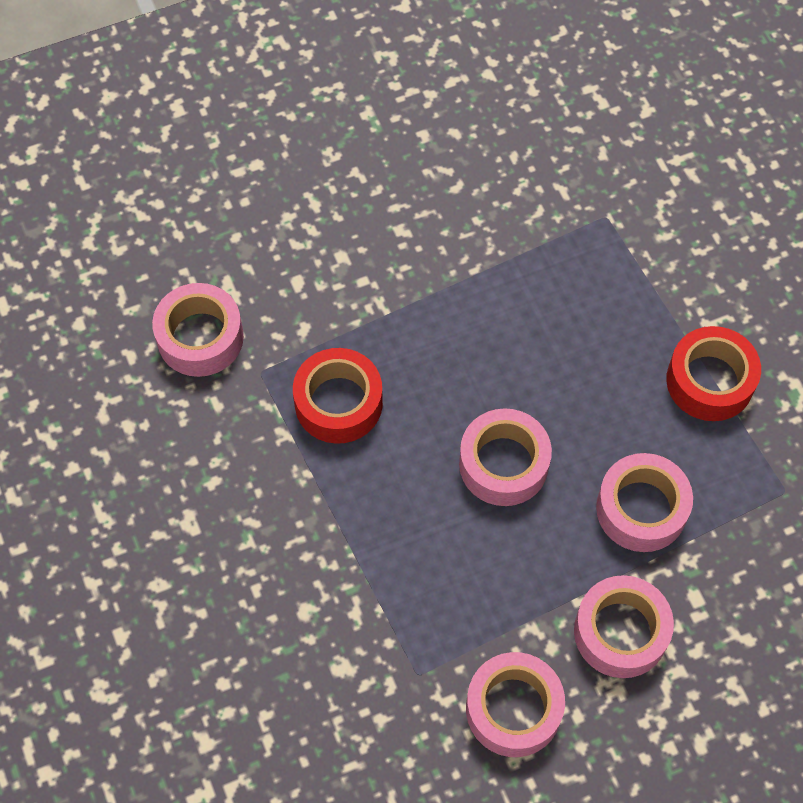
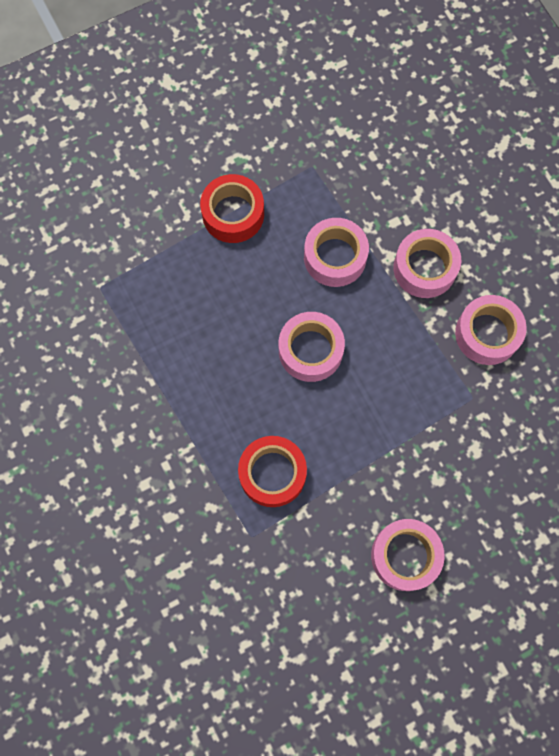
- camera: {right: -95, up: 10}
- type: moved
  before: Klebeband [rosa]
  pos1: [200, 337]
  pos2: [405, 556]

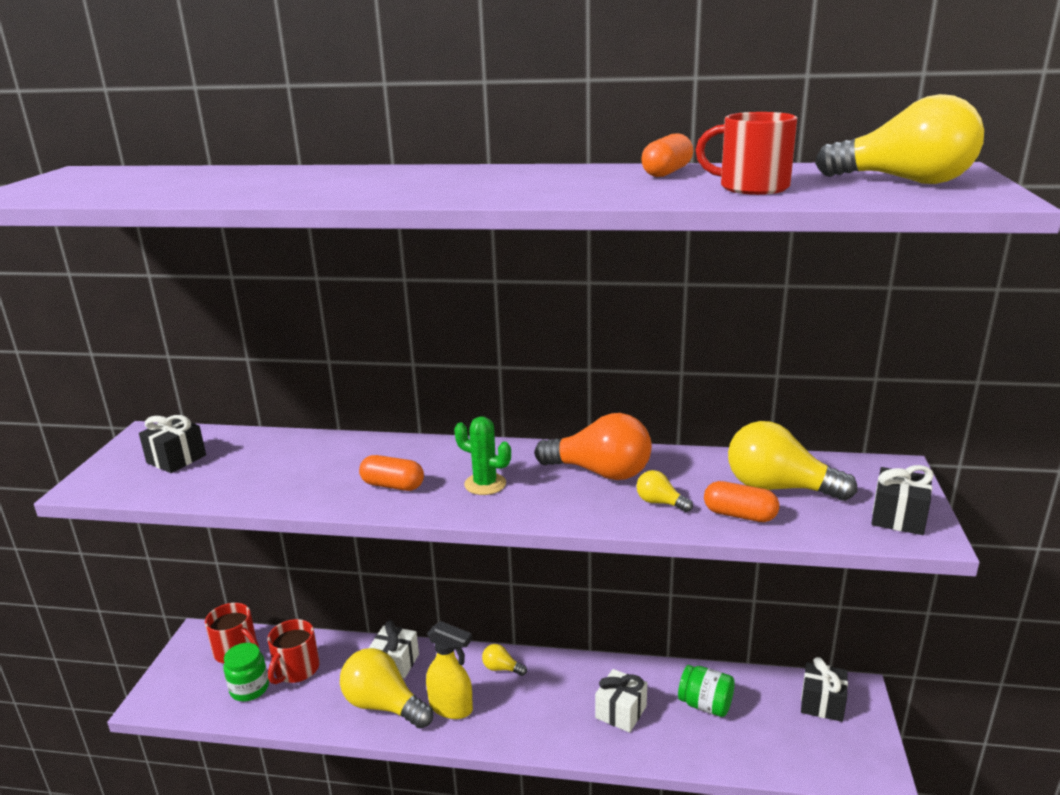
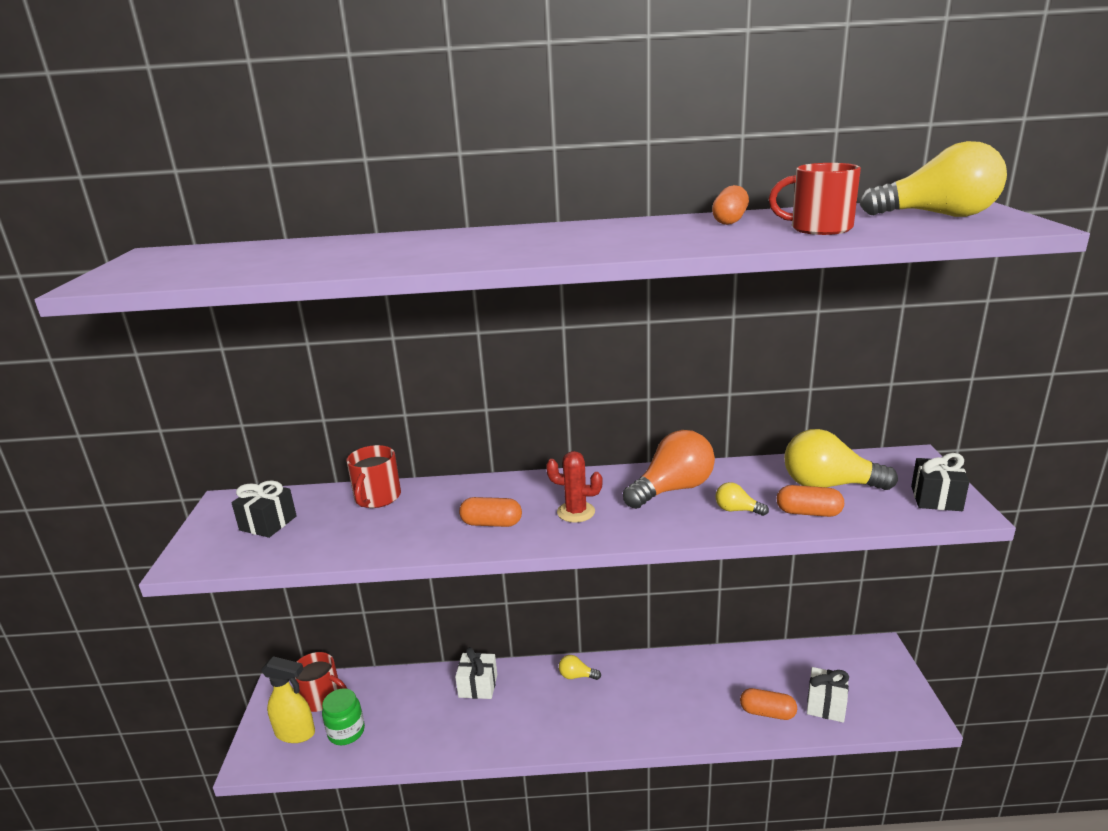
- camera: {right: -10, up: 0}
- type: moved
  before: Tasse [rot]
  pos1: [296, 669]
  pos2: [377, 498]
- type: removed
  before: Glühbirne [gelb]
  pos1: [384, 705]
- type: moved
  before: Sprühflasche [gelb]
  pos1: [451, 708]
  pos2: [296, 733]
- type: recoloured
  before: Kaktus [grün]
  after: Kaktus [rot]
  pos1: [485, 484]
  pos2: [576, 512]
- type: turned
  before: Glühbirne [orange]
  pos1: [600, 472]
  pos2: [672, 489]
  turn: -45
- type: moved
  before: Geschenk [weiß]
  pos1: [621, 712]
  pos2: [826, 705]
- type: removed
  before: Einmachglas [grün]
  pos1: [705, 705]
- type: removed
  before: Geschenk [schwarz]
  pos1: [822, 703]
- type: added
  after: Kapsel [orange]
  pos2: [767, 713]

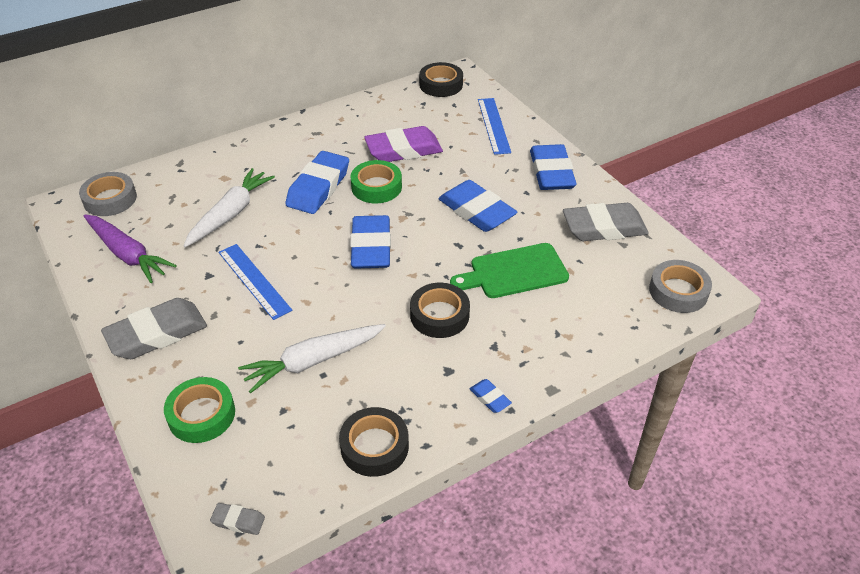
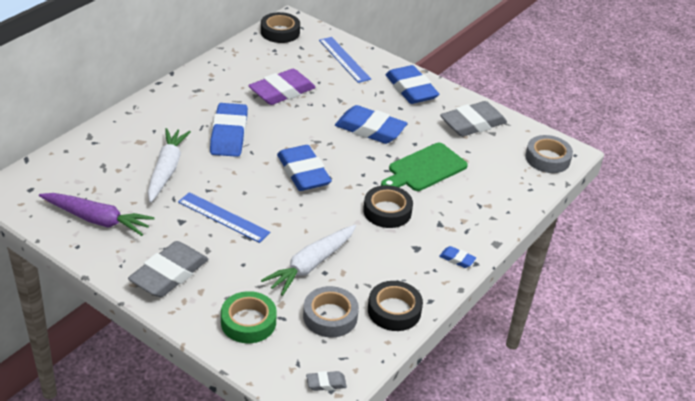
- camera: {right: -25, up: -5}
- type: moved
  before: Klebeband [grau]
  pos1: [110, 199]
  pos2: [330, 316]
- type: removed
  before: Klebeband [grün]
  pos1: [376, 187]

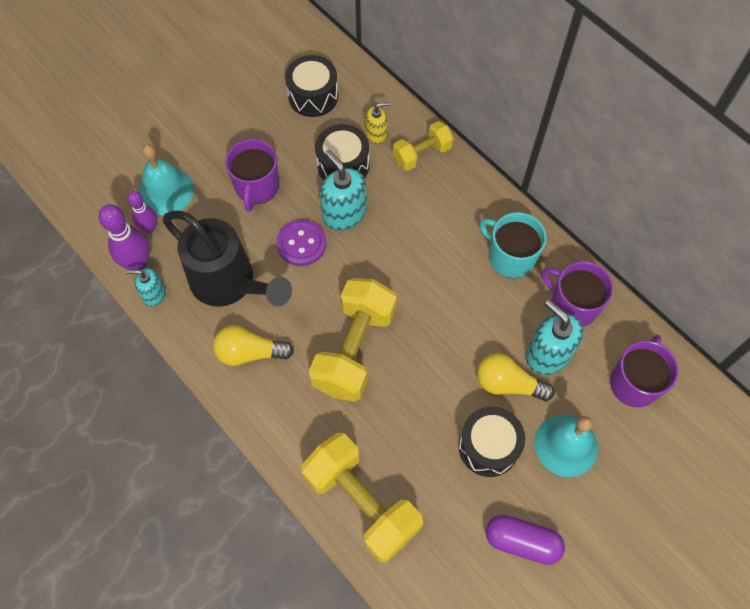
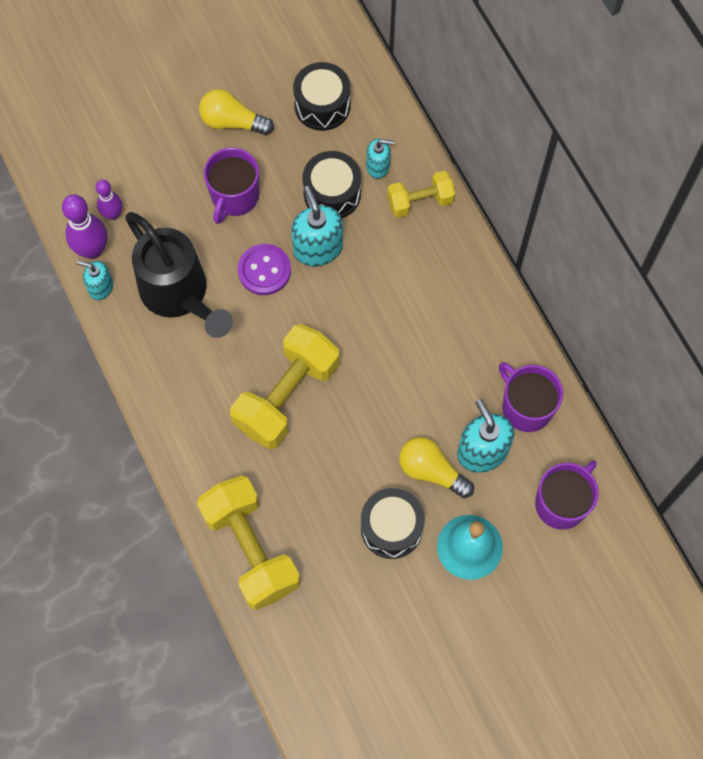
- camera: {right: 15, up: 5}
- type: removed
  before: Glocke [türkis]
  pos1: [166, 191]
- type: moved
  before: Glühbirne [gelb]
  pos1: [250, 352]
  pos2: [232, 122]
- type: recoloured
  before: Seifenspender [gelb]
  after: Seifenspender [türkis]
  pos1: [376, 134]
  pos2: [378, 166]
- type: removed
  before: Tasse [türkis]
  pos1: [510, 257]
- type: removed
  before: Kapsel [lila]
  pos1: [522, 542]

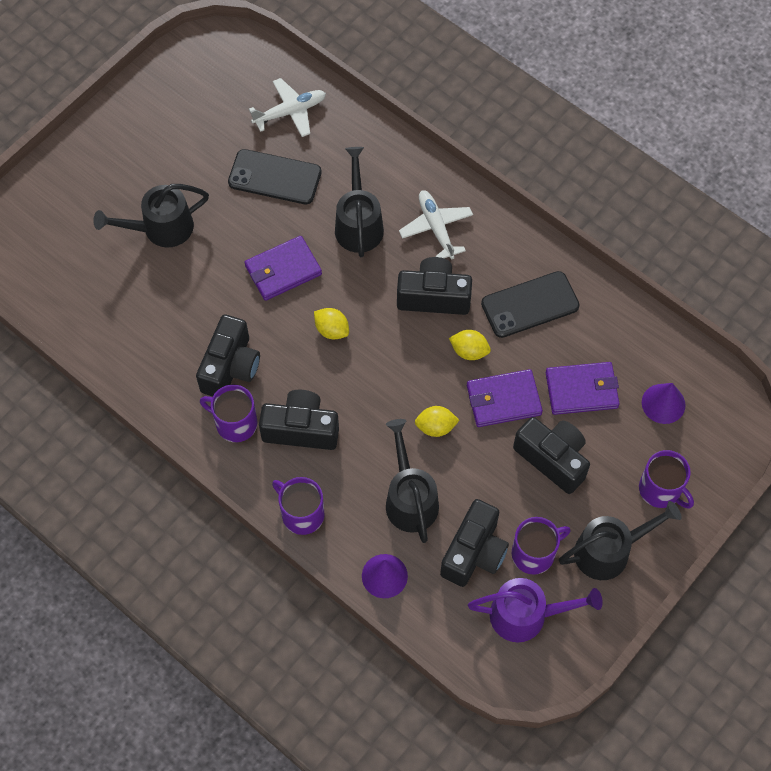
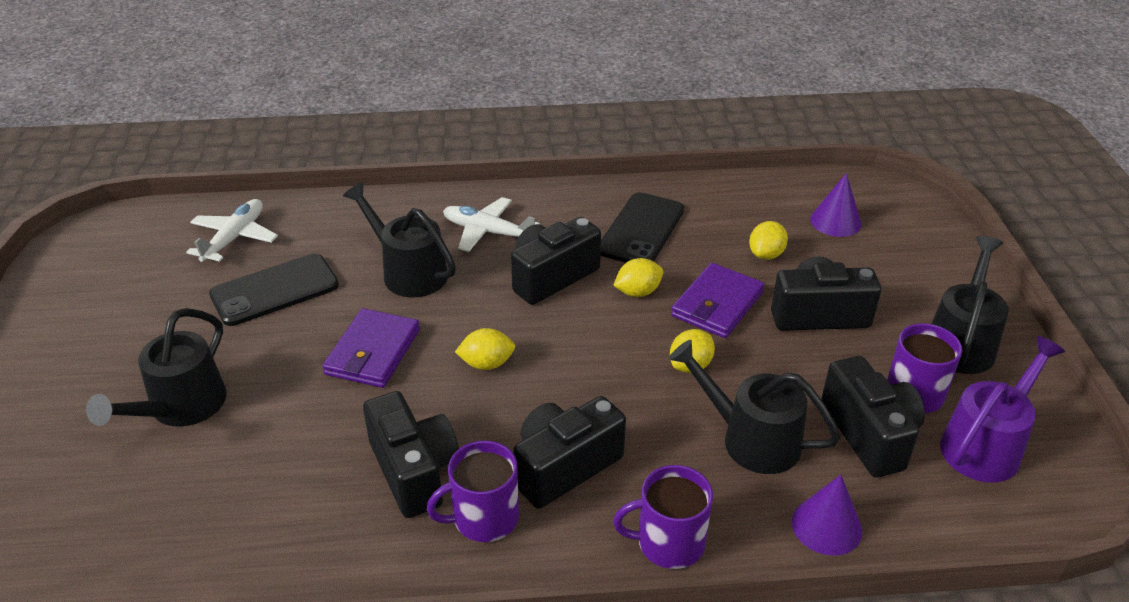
- camera: {right: -45, up: -25}
- type: replaced
  before: Geldbörse [lila]
  after: Zitrone [gelb]
  pos1: [581, 390]
  pos2: [766, 254]
- type: removed
  before: Tasse [lila]
  pos1: [660, 490]

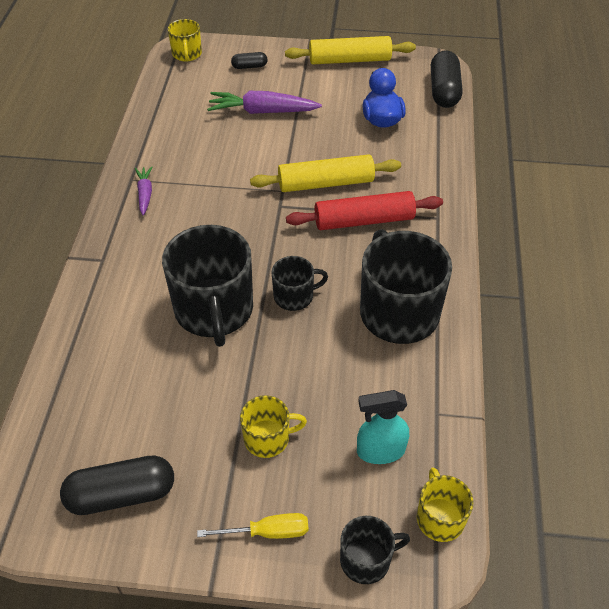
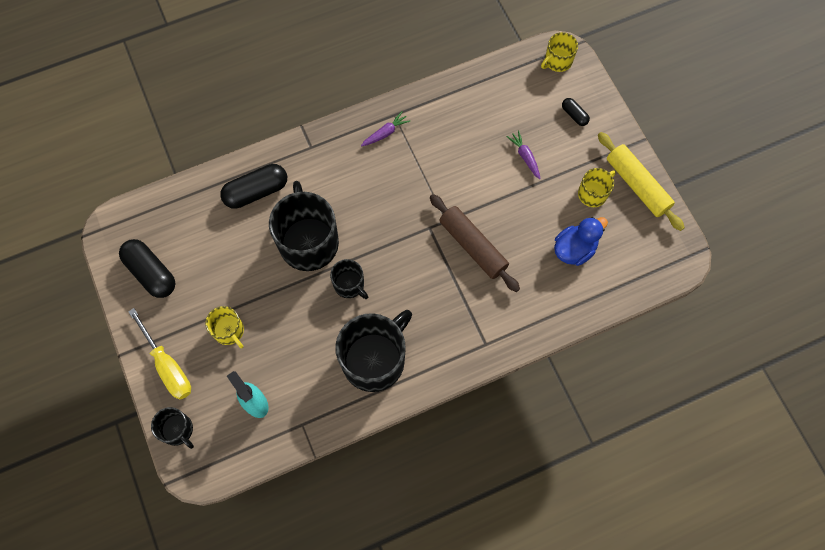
- camera: {right: 60, up: 20}
- type: turned
  before: Tasse [schwarz]
  pos1: [214, 310]
  pos2: [308, 241]
  turn: 120
- type: resized
  before: Schraubenzieher [gelb]
  pos1: [267, 532]
  pos2: [168, 366]
  scale: 1.51
- type: resized
  before: Karotte [lila]
  pos1: [262, 111]
  pos2: [525, 157]
  scale: 0.56
- type: recoloured
  before: Nudelholz [gelb]
  after: Nudelholz [braun]
  pos1: [325, 183]
  pos2: [473, 246]
- type: removed
  before: Nudelholz [rot]
  pos1: [364, 220]
- type: moved
  before: Tasse [gelb]
  pos1: [439, 518]
  pos2: [593, 193]
- type: moved
  before: Kapsel [schwarz]
  pos1: [444, 91]
  pos2: [256, 192]

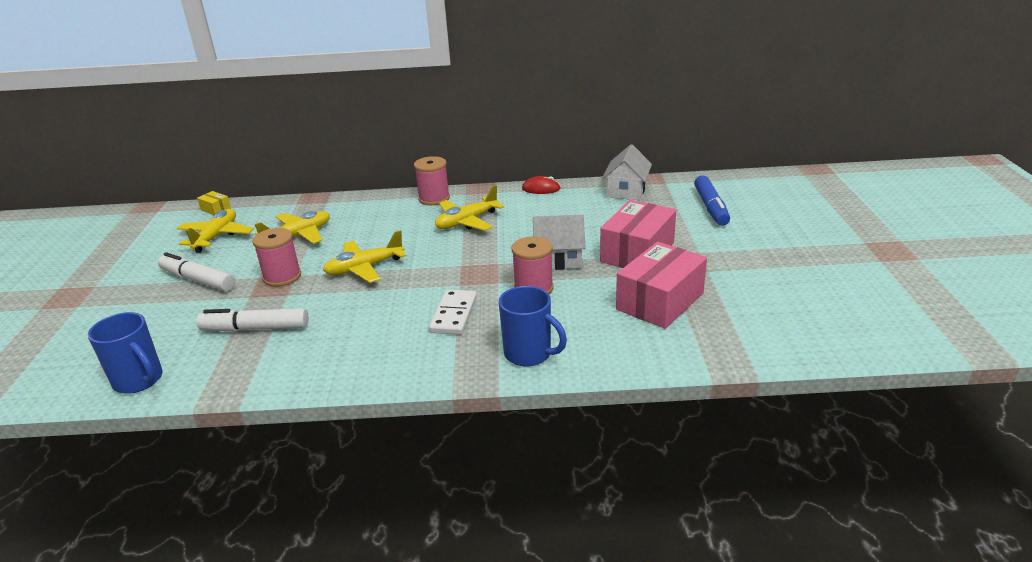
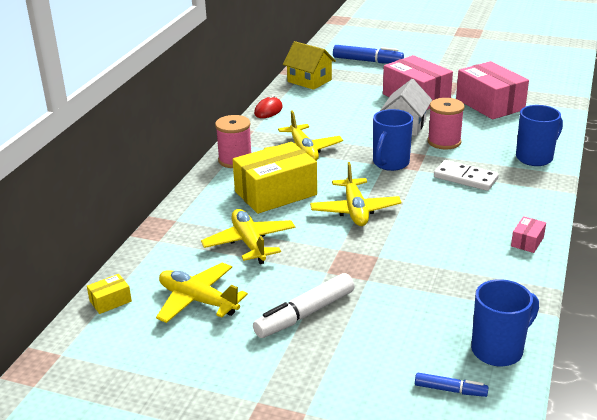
- camera: {right: -70, up: 0}
- type: removed
  before: Filzstift [weiß]
  pos1: [255, 328]
- type: removed
  before: Garnrolle [rosa]
  pos1: [282, 277]
- type: recoloured
  before: Haus [weiß]
  after: Haus [gelb]
  pos1: [626, 191]
  pos2: [309, 81]
- type: added
  after: Schachtel [gelb]
  pos2: [275, 193]
- type: added
  after: Tasse [blau]
  pos2: [390, 163]
- type: added
  after: Filzstift [blau]
  pos2: [450, 390]
- type: added
  after: Schachtel [rosa]
  pos2: [527, 241]

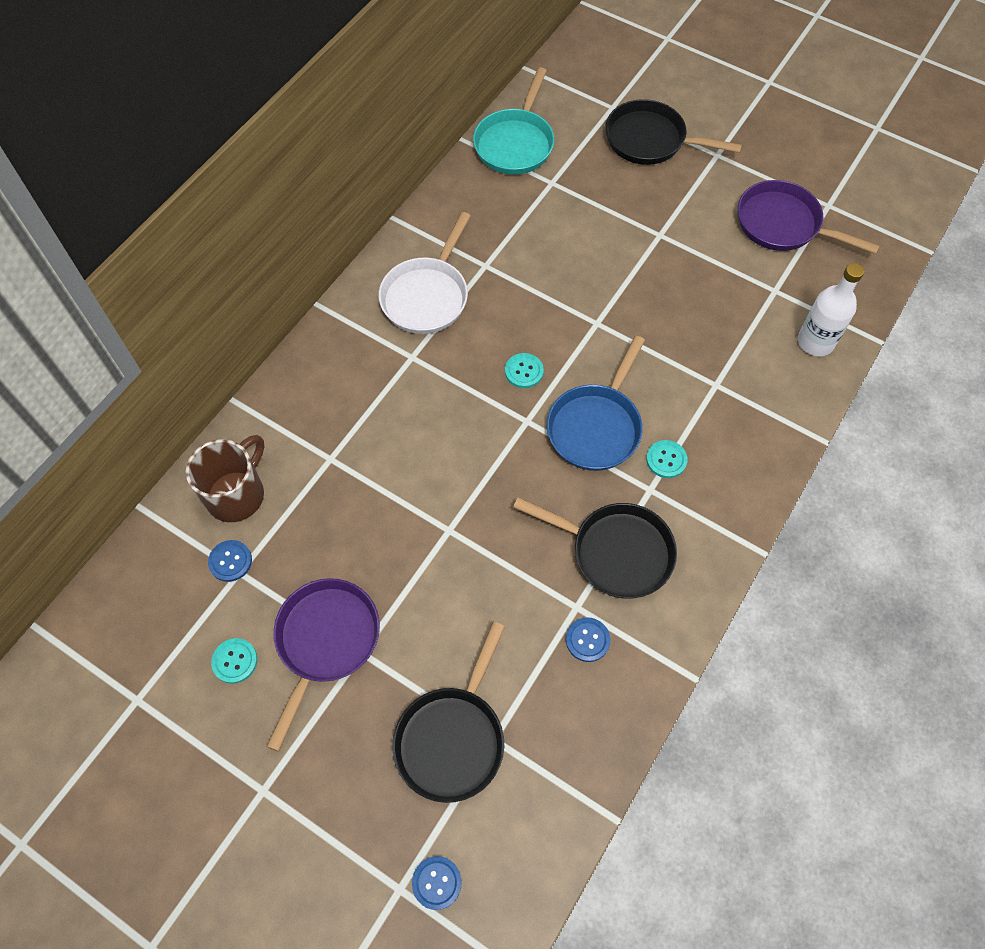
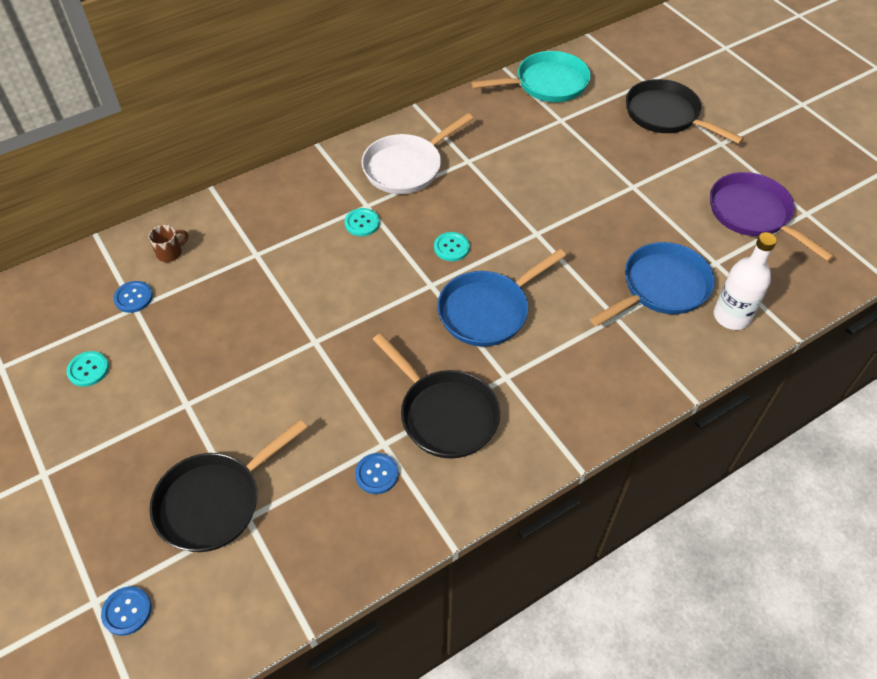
- camera: {right: 25, up: -10}
- type: resized
  before: Tasse [braun]
  pos1: [237, 494]
  pos2: [170, 253]
  scale: 0.49
- type: removed
  before: Pfanne [lila]
  pos1: [325, 641]
- type: turned
  before: Pfanne [türkis]
  pos1: [515, 143]
  pos2: [547, 84]
  turn: -150
- type: moved
  before: Knopf [türkis]
  pos1: [666, 460]
  pos2: [362, 223]
- type: added
  after: Pfanne [blau]
  pos2: [661, 287]

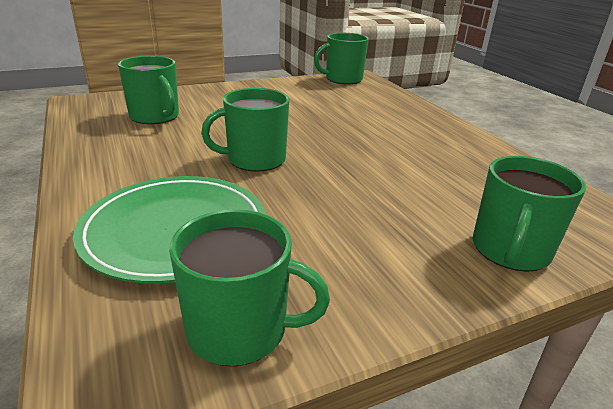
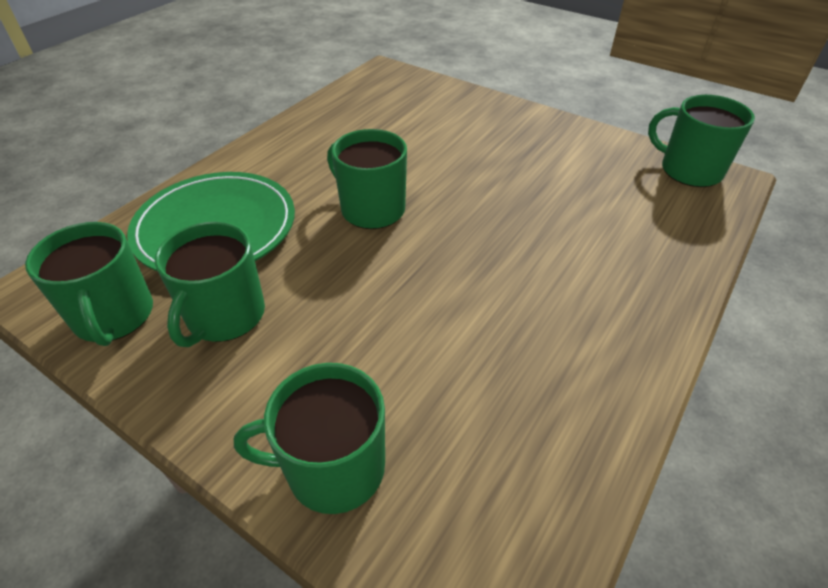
- camera: {right: 60, up: 15}
- type: moved
  before: Tasse [grün]
  pos1: [155, 116]
  pos2: [225, 316]

